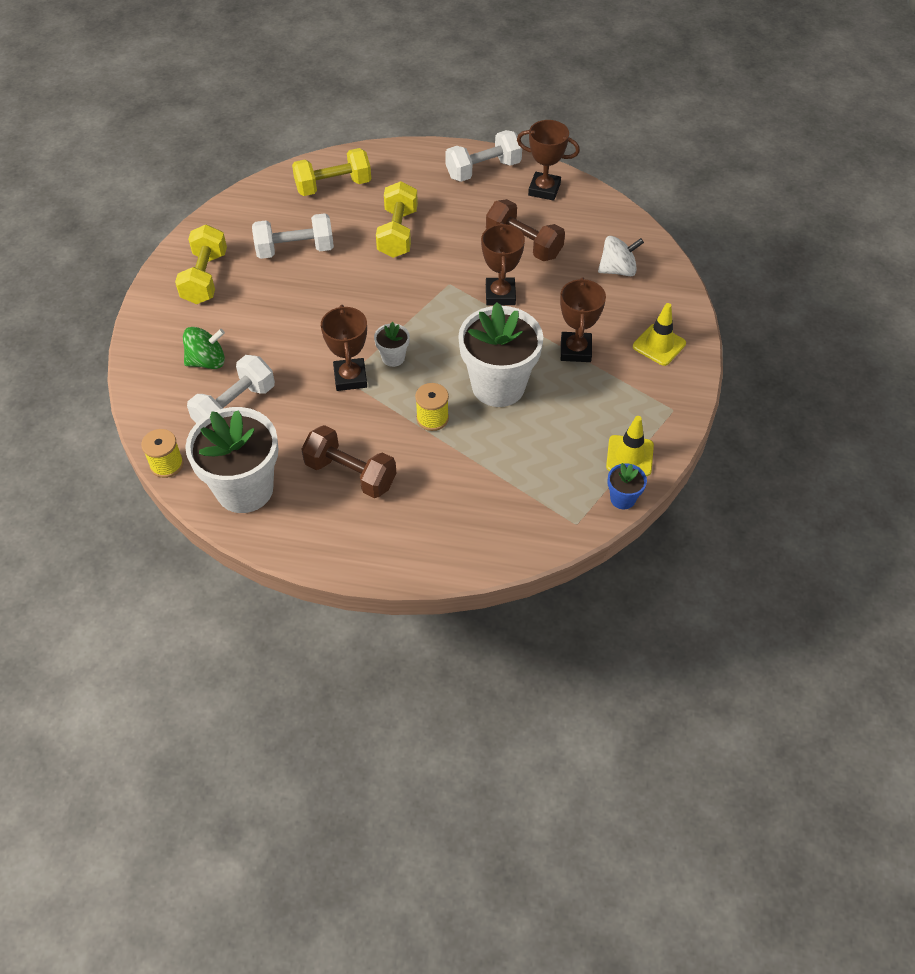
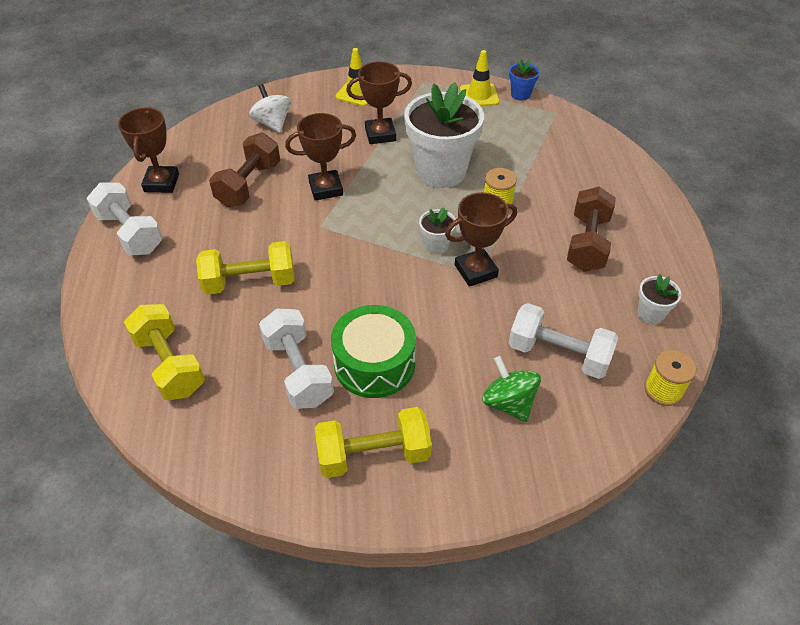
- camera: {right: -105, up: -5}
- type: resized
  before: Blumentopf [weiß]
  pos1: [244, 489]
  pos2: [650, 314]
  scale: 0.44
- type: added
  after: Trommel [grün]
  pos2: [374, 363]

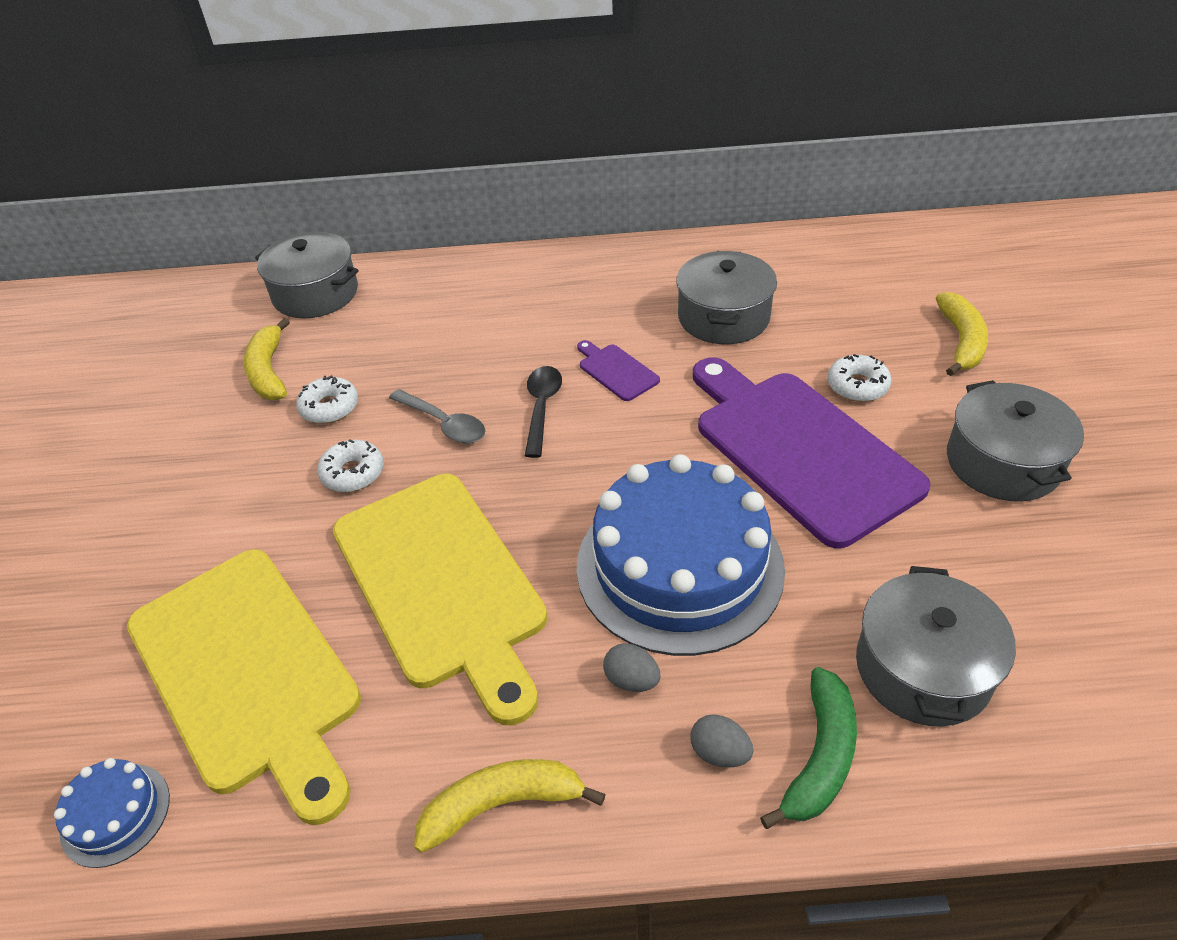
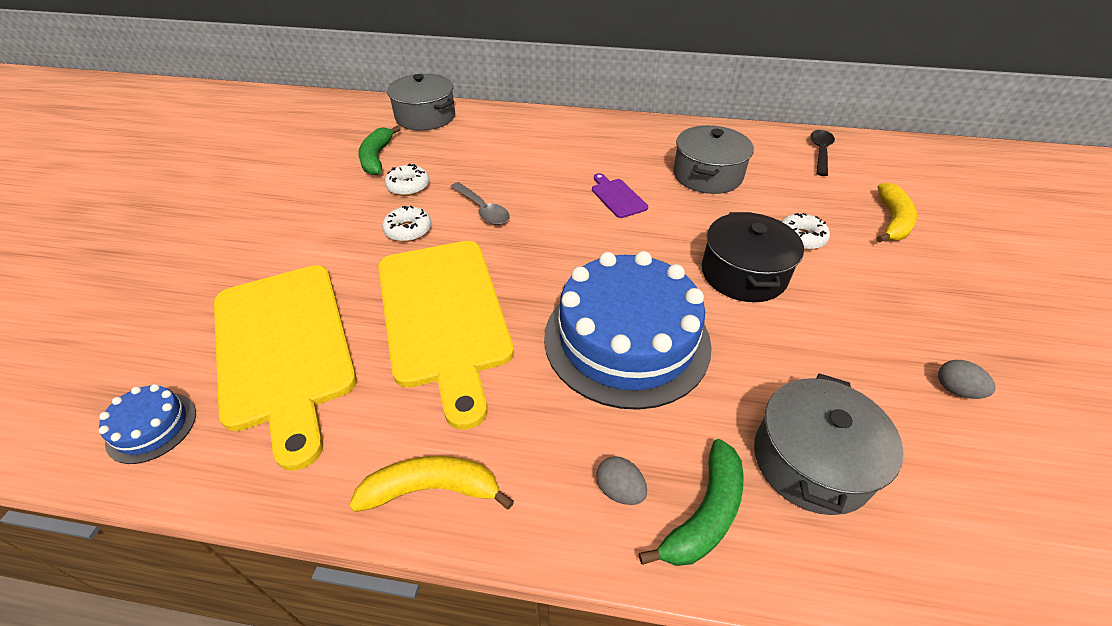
- camera: {right: 10, up: 0}
- type: recoloured
  before: Banane [gelb]
  after: Banane [grün]
  pos1: [269, 371]
  pos2: [377, 158]
- type: moved
  before: Löffel [schwarz]
  pos1: [541, 408]
  pos2: [820, 152]
- type: moved
  before: Ei [grau]
  pos1: [631, 680]
  pos2: [955, 390]
- type: replaced
  before: Schneidebrett [lila]
  after: Kochtopf [schwarz]
  pos1: [799, 449]
  pos2: [743, 274]
- type: removed
  before: Kochtopf [grau]
  pos1: [1002, 462]

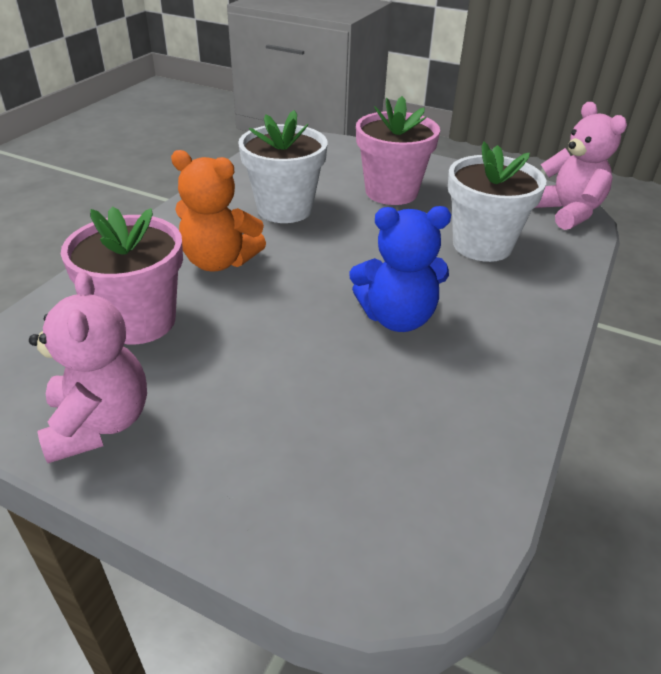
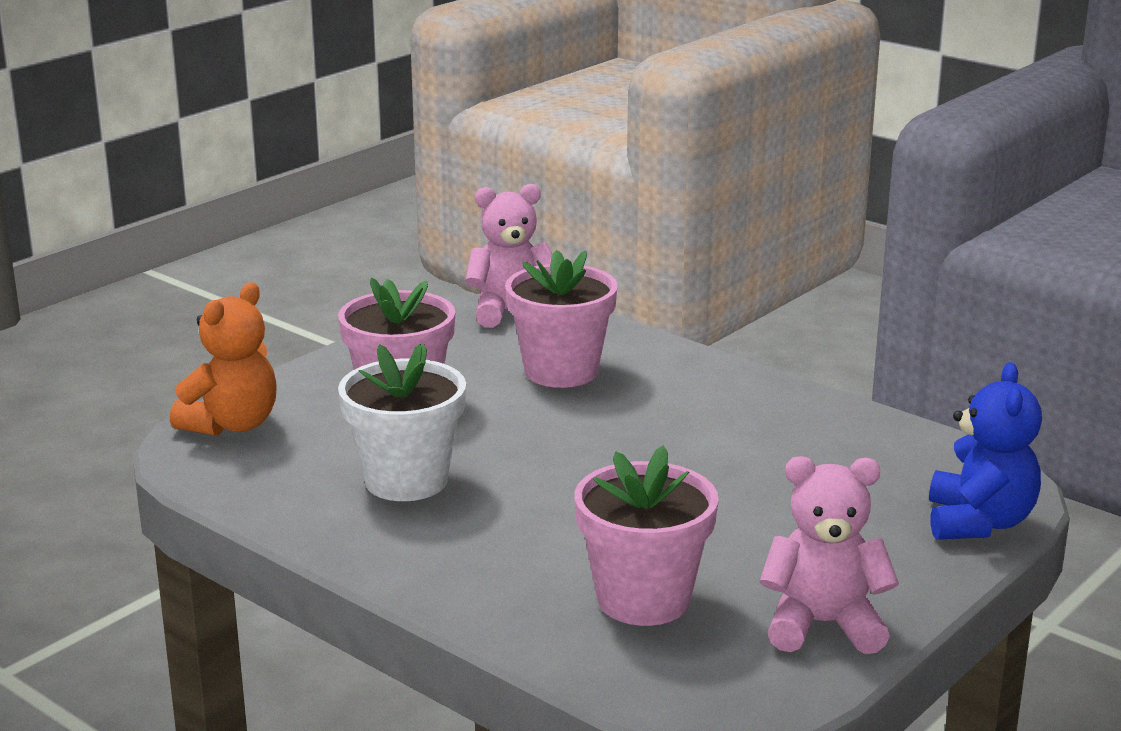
- camera: {right: -75, up: -15}
- type: moved
  before: Teddybär [orange]
  pos1: [219, 261]
  pos2: [232, 425]
- type: moved
  before: Teddybär [blau]
  pos1: [397, 318]
  pos2: [979, 523]
- type: recoloured
  before: Blumentopf [weiß]
  after: Blumentopf [rosa]
  pos1: [482, 245]
  pos2: [561, 371]

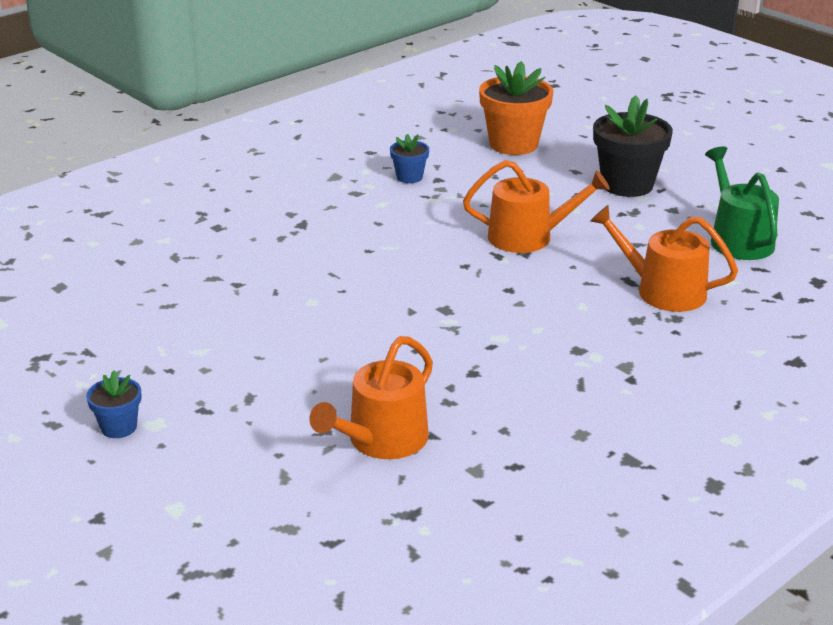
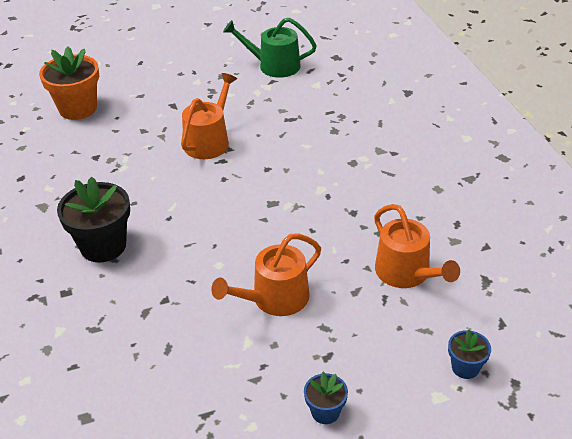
- camera: {right: -65, up: 10}
- type: moved
  before: Blumentopf [blau]
  pos1: [409, 177]
  pos2: [465, 367]
- type: moved
  before: Gießkanne [orange]
  pos1: [663, 291]
  pos2: [275, 299]
- type: moved
  before: Blumentopf [schwarz]
  pos1: [627, 185]
  pos2: [103, 246]

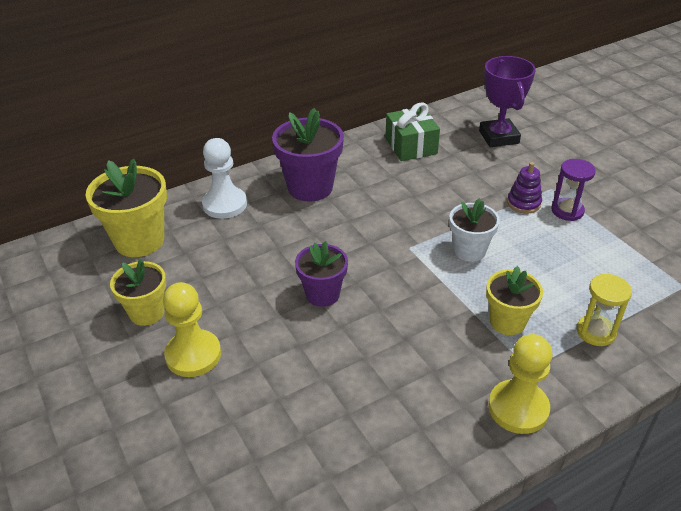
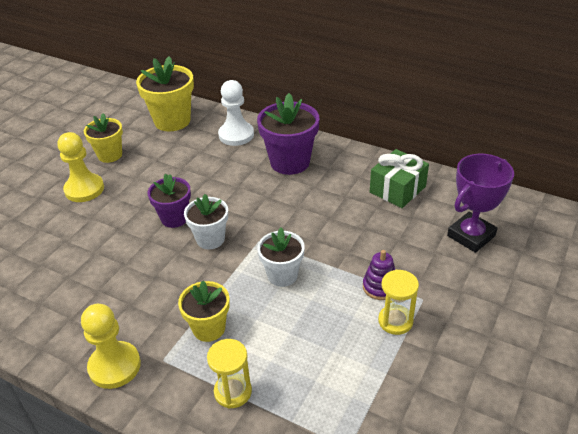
- camera: {right: 60, up: 0}
- type: recoloured
  before: Sanduhr [lila]
  after: Sanduhr [gelb]
  pos1: [567, 211]
  pos2: [395, 321]
- type: added
  after: Blumentopf [weiß]
  pos2: [210, 239]

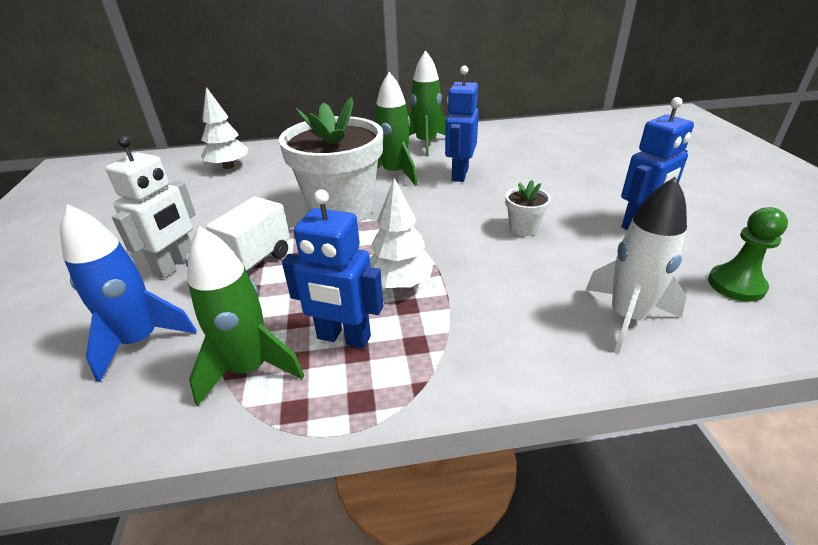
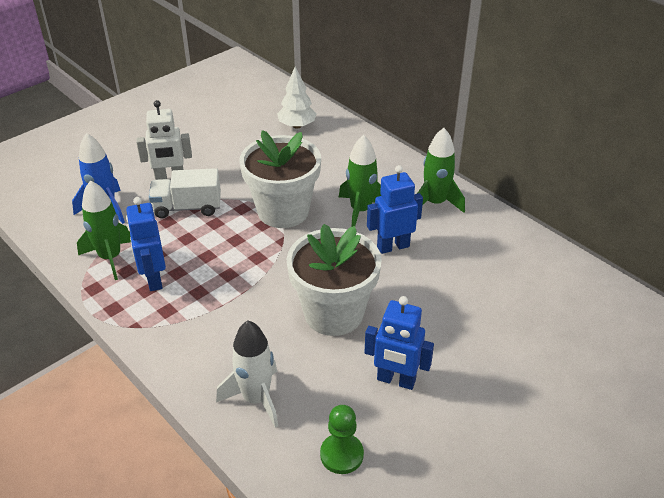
- camera: {right: 55, up: 5}
- type: removed
  before: Baum [weiß]
  pos1: [400, 283]
- type: resized
  before: Blumentopf [weiß]
  pos1: [523, 228]
  pos2: [333, 313]
  scale: 2.4

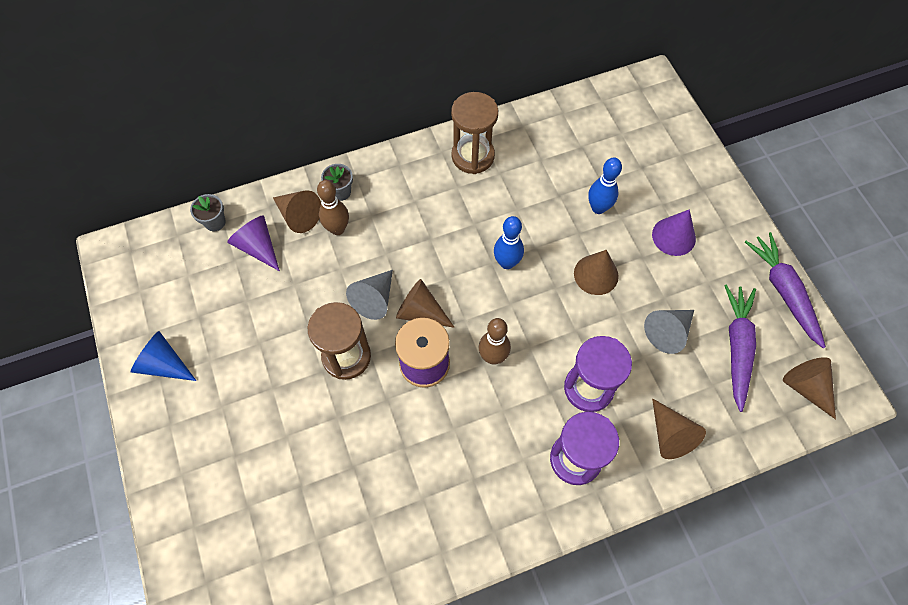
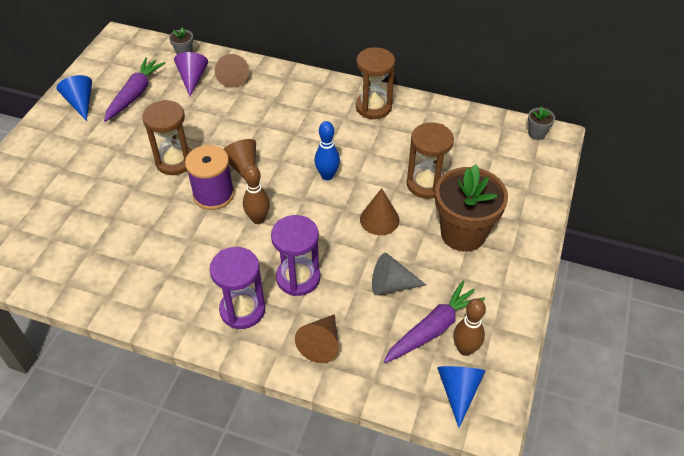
- camera: {right: 40, up: -15}
- type: moved
  before: Bowlingkegel [braun]
  pos1: [337, 229]
  pos2: [465, 349]
- type: moved
  before: Blumentopf [grau]
  pos1: [340, 192]
  pos2: [536, 133]
- type: removed
  before: Kegel [grau]
  pos1: [374, 299]
- type: replaced
  before: Bowlingkegel [blau]
  after: Sanduhr [braun]
  pos1: [598, 208]
  pos2: [426, 184]
- type: replaced
  before: Kegel [lila]
  after: Blumentopf [braun]
  pos1: [673, 236]
  pos2: [463, 233]
- type: moved
  before: Karotte [lila]
  pos1: [783, 291]
  pos2: [135, 94]
- type: recoloured
  before: Kegel [braun]
  after: Kegel [blau]
  pos1: [806, 387]
  pos2: [458, 391]

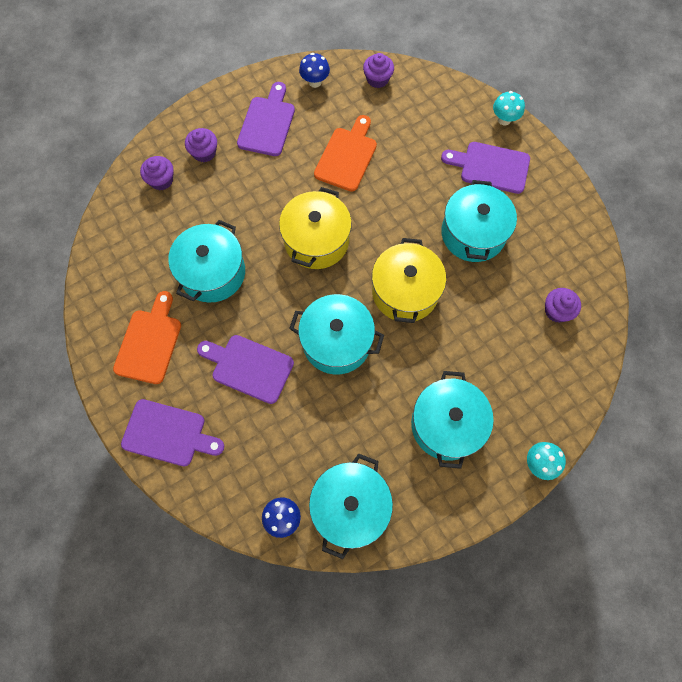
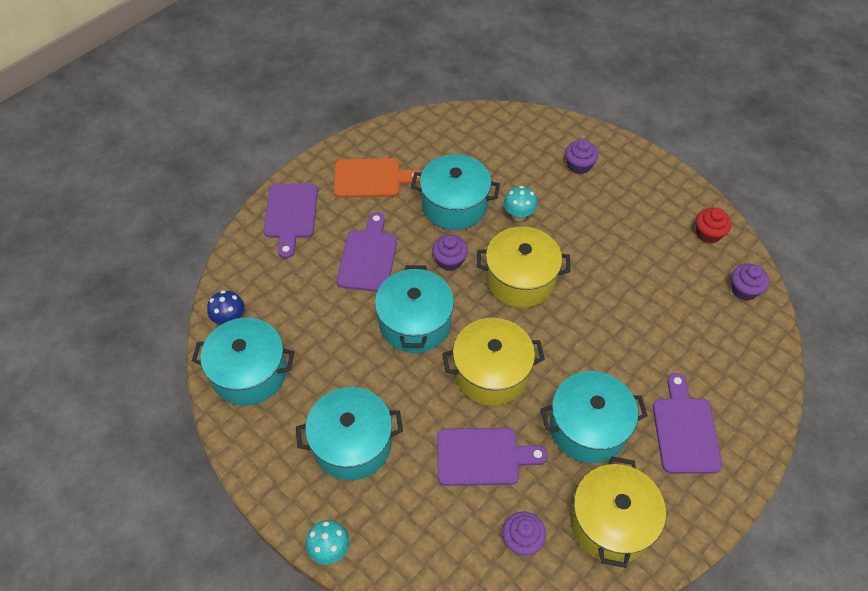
- camera: {right: 75, up: -15}
- type: moved
  before: Muffin [lila]
  pos1: [161, 180]
  pos2: [449, 260]
- type: moved
  before: Schneidebrett [lila]
  pos1: [267, 123]
  pos2: [483, 456]
- type: replaced
  before: Pilz [blau]
  after: Muffin [rot]
  pos1: [315, 82]
  pos2: [708, 233]
- type: removed
  before: Schneidebrett [orange]
  pos1: [347, 156]
- type: moved
  before: Pilz [türkis]
  pos1: [504, 119]
  pos2: [518, 215]
- type: added
  after: Kochtopf [gelb]
  pos2: [611, 522]

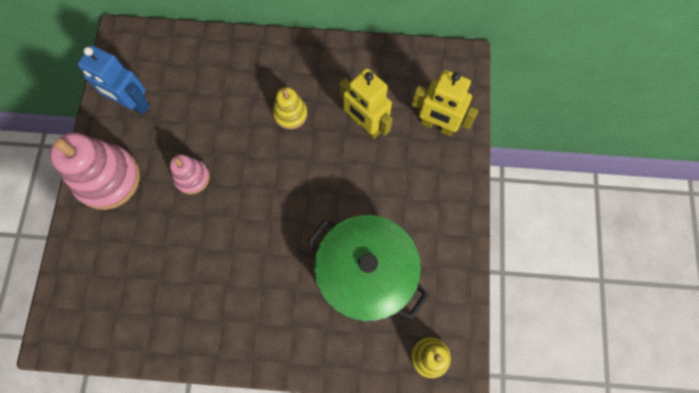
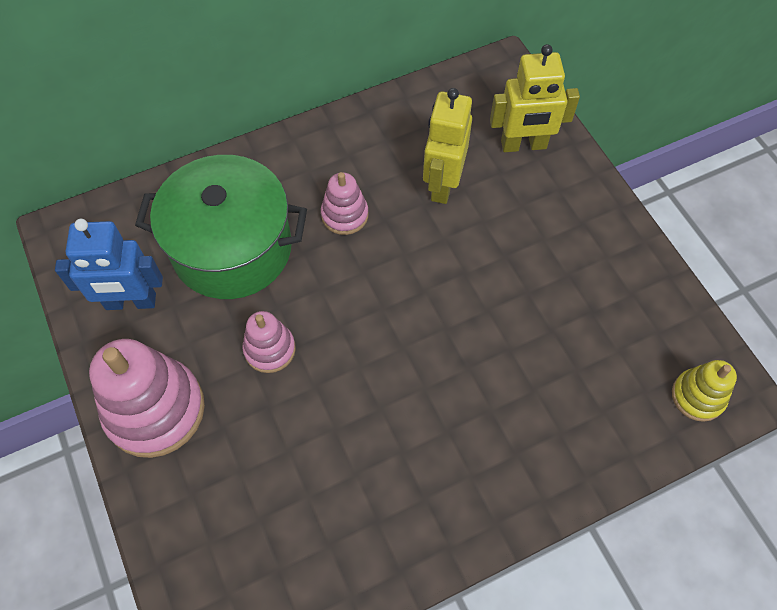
- camera: {right: -30, up: -10}
- type: recoloured
  before: Stapelspielzeug [gelb]
  after: Stapelspielzeug [rosa]
  pos1: [290, 114]
  pos2: [344, 215]
- type: moved
  before: Kochtopf [grün]
  pos1: [365, 274]
  pos2: [232, 248]
- type: turned
  before: Roboter [gelb]
  pos1: [365, 125]
  pos2: [442, 184]
  turn: 90

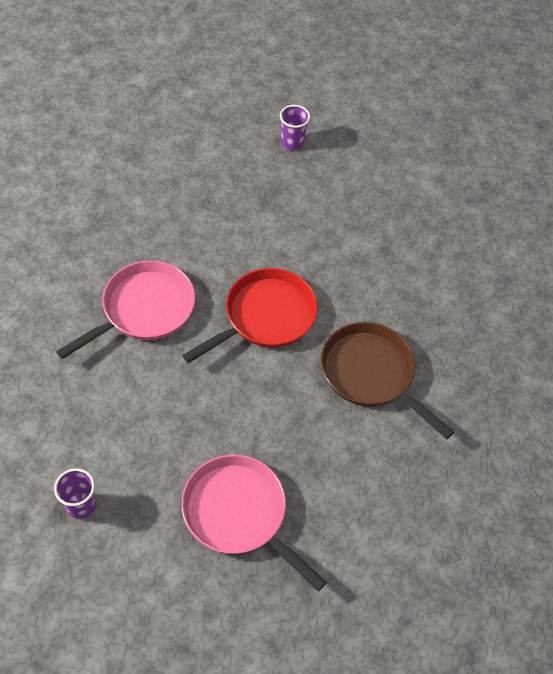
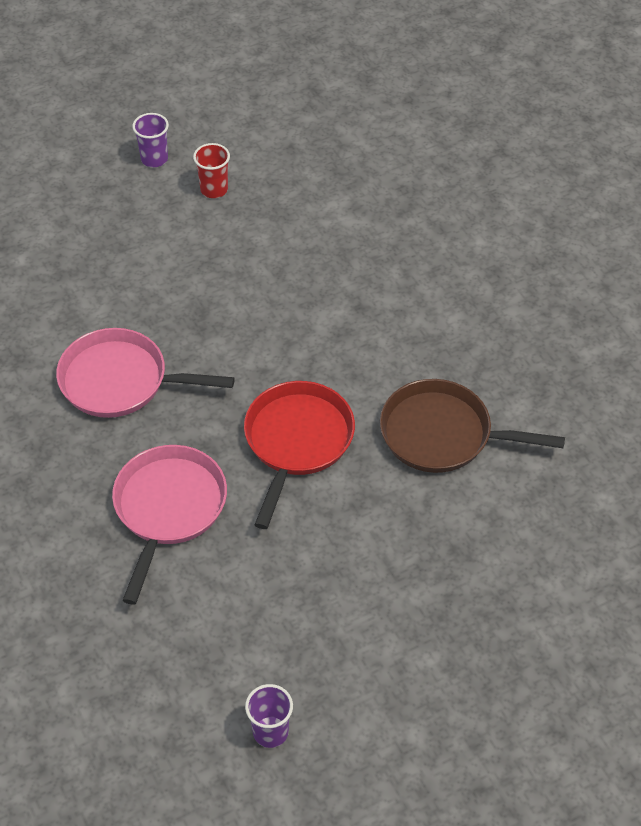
- camera: {right: -30, up: -5}
- type: moved
  before: Pfanne [rosa]
  pos1: [239, 514]
  pos2: [120, 381]
- type: moved
  before: Becher [lila]
  pos1: [292, 143]
  pos2: [154, 159]
- type: added
  after: Becher [rot]
  pos2: [214, 189]

